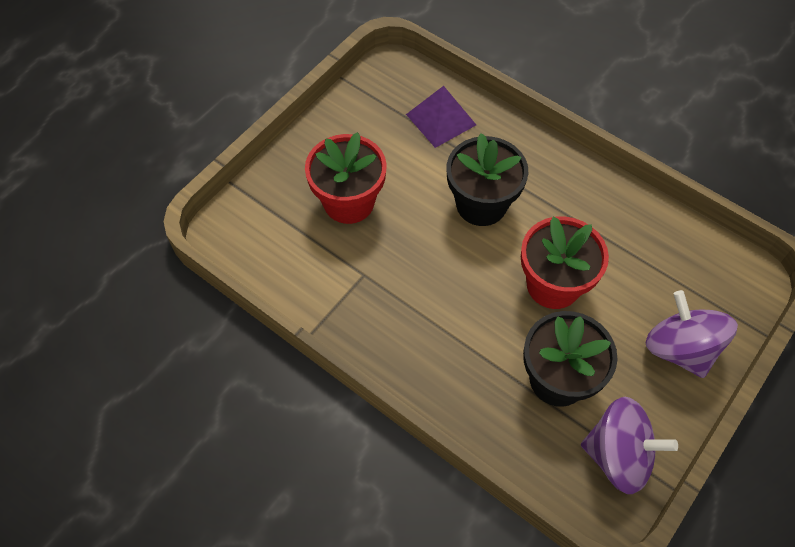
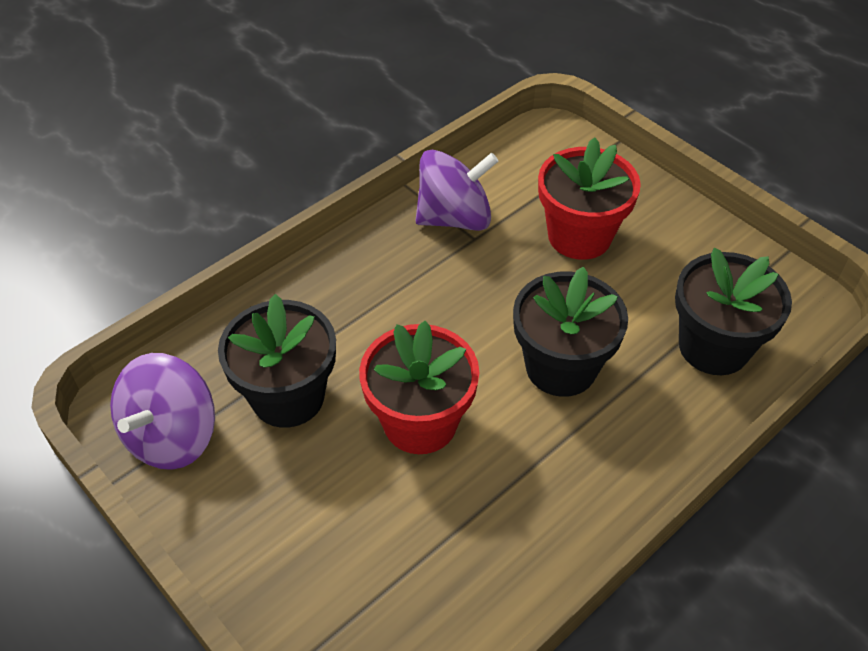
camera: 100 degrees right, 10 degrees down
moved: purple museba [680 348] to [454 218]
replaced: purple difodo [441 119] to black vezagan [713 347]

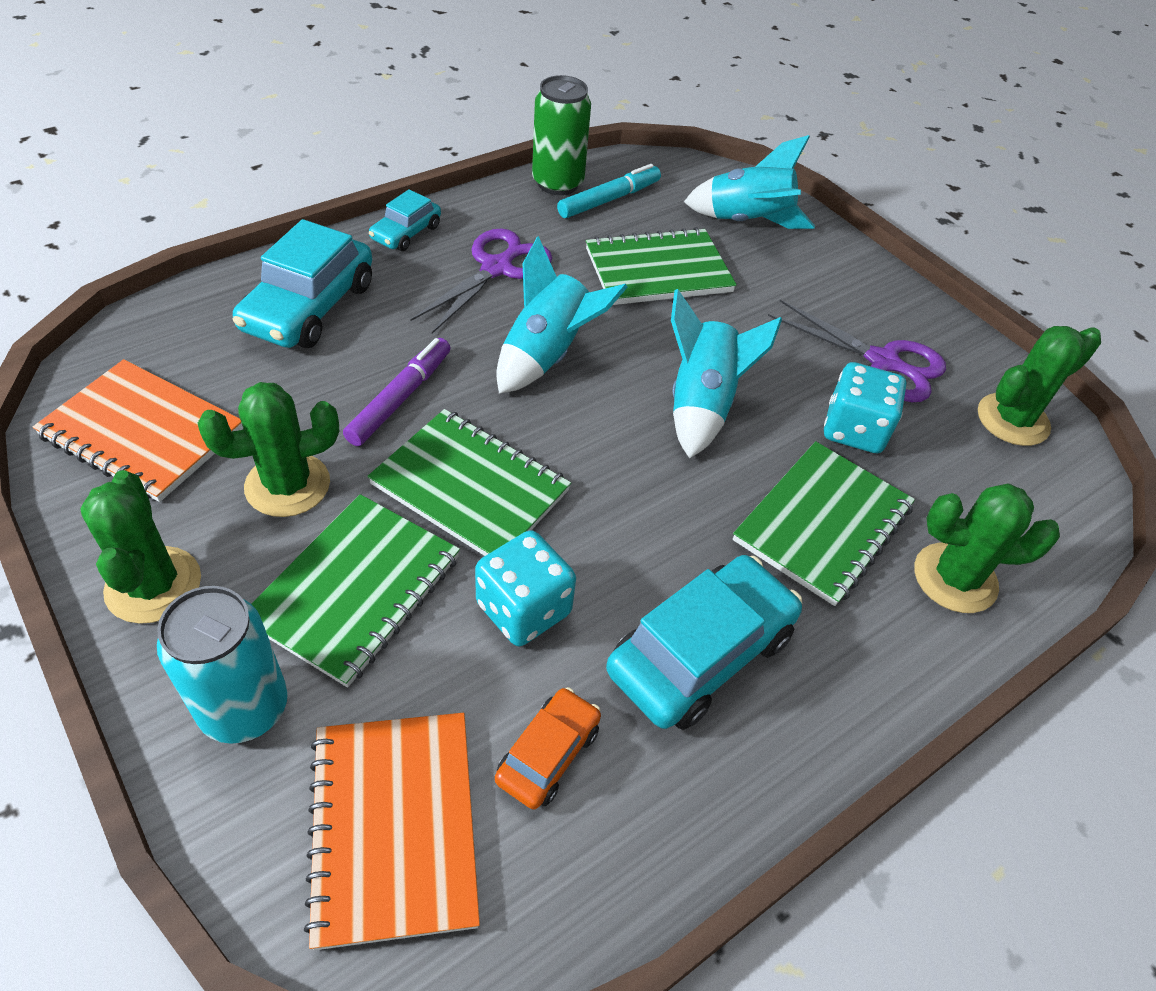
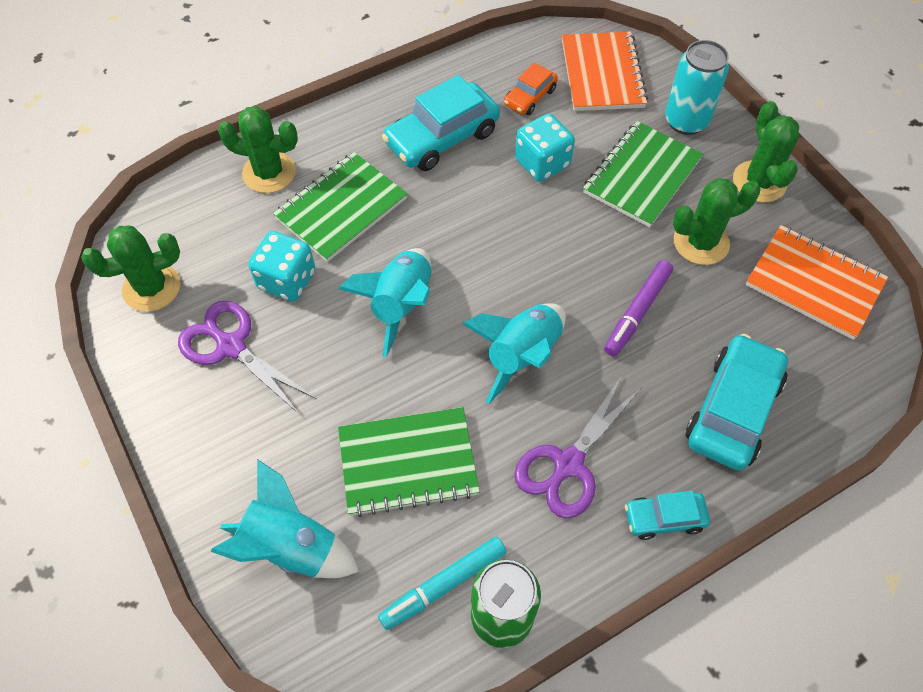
camera: 170 degrees left, 10 degrees up
removed: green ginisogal [470 487]
turned: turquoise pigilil [406 233] = [664 518] 135 degrees counterclockwise

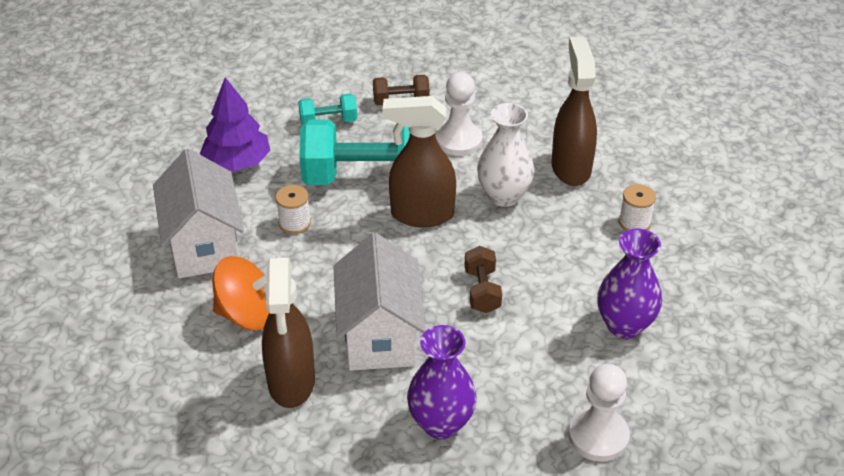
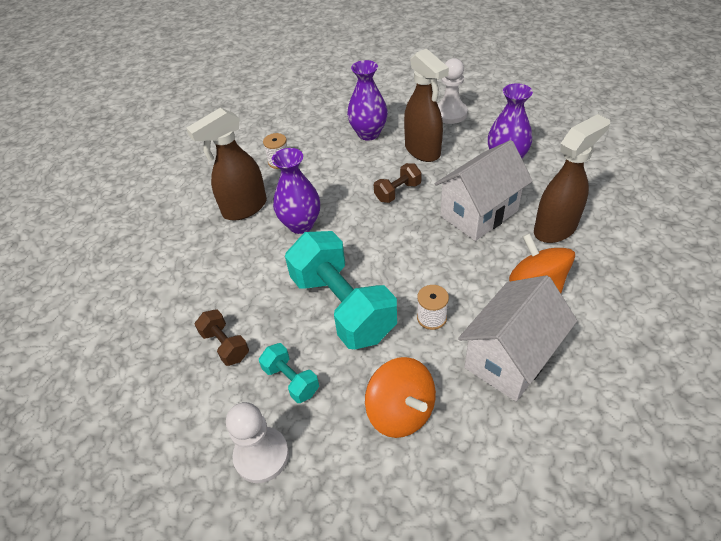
camera: 120 degrees left, 5 degrees up
moved: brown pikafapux [421 215] to [423 151]; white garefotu [458 140] to [261 455]
replaced: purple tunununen [237 163] to orange museba [401 411]
recoloured: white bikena [503 196] to purple bikena [301 224]

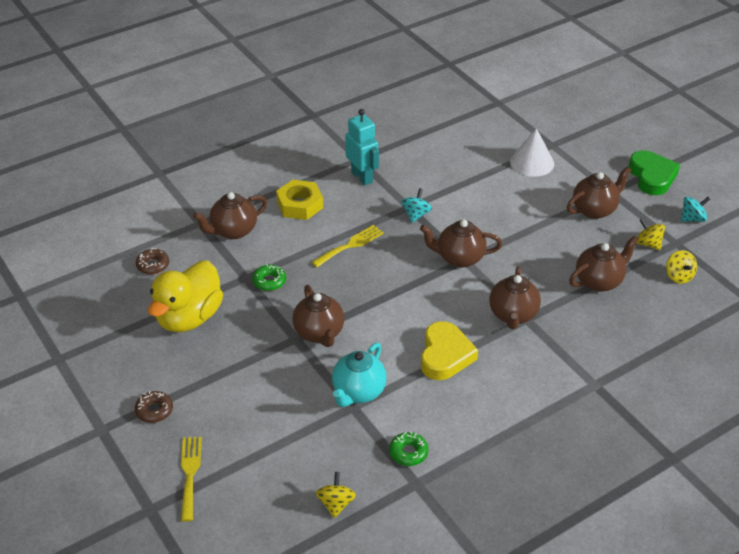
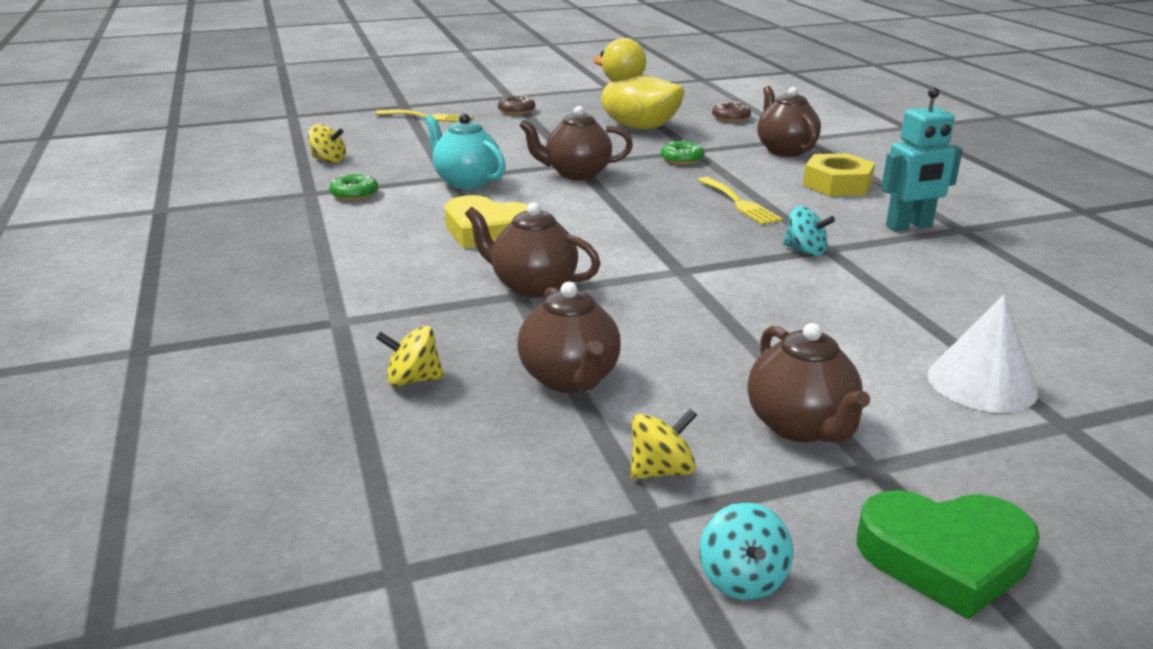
camera: 105 degrees right, 15 degrees down
removed: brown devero [459 258]
moved: yellow museba [678 276] to [413 380]

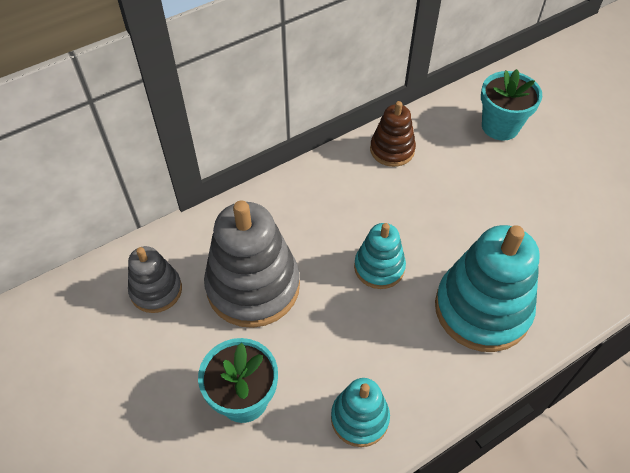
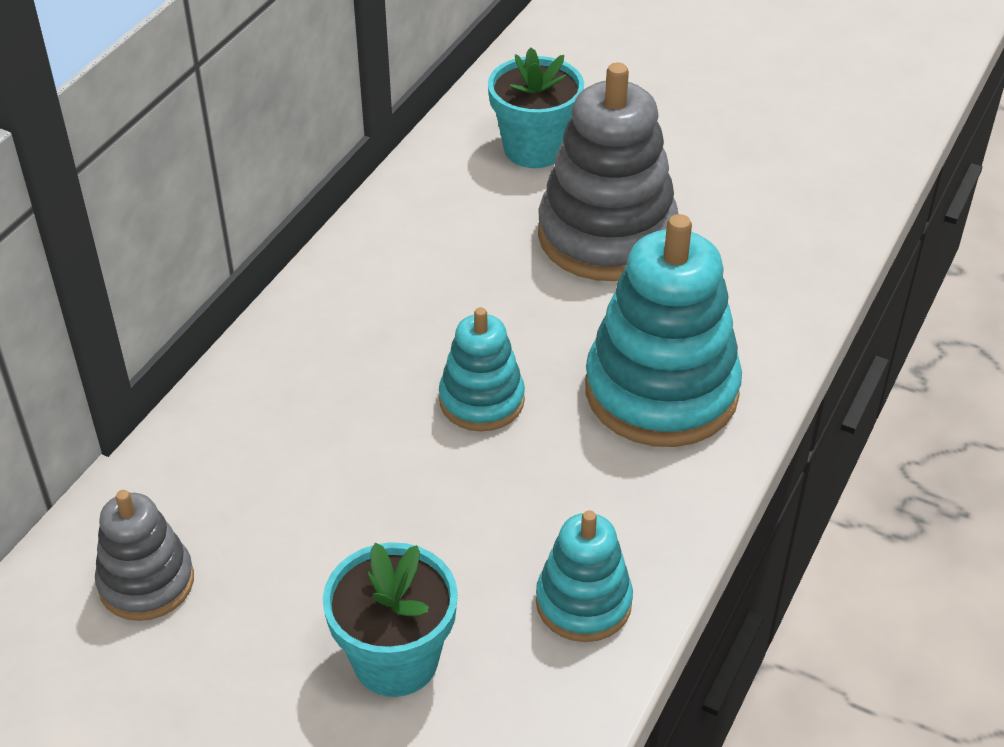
camera: 30 degrees left, 10 degrees down
removed: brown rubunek [392 150]
moved: grey rubunek [253 286] to [607 236]

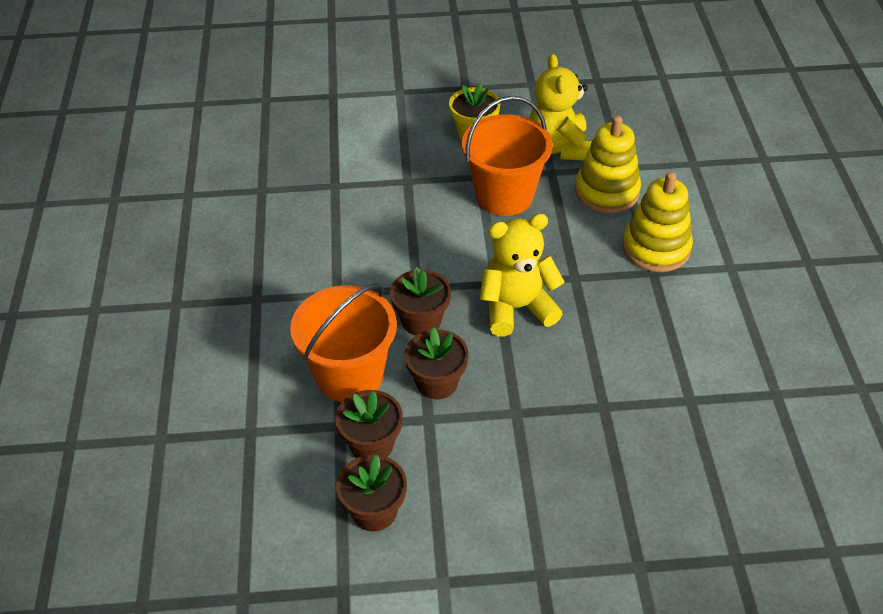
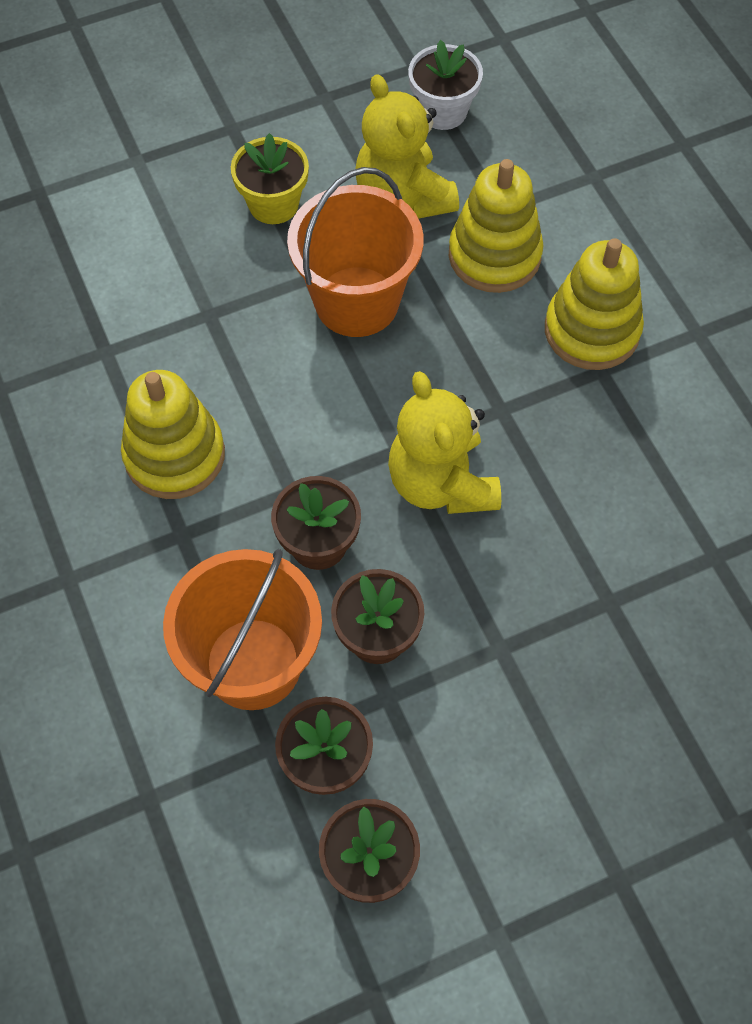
camera: 20 degrees left, 15 degrees up
added: yellow rubunek [175 455]; white vezagan [443 111]
turned: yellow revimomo [517 308] = [441 483] 75 degrees counterclockwise

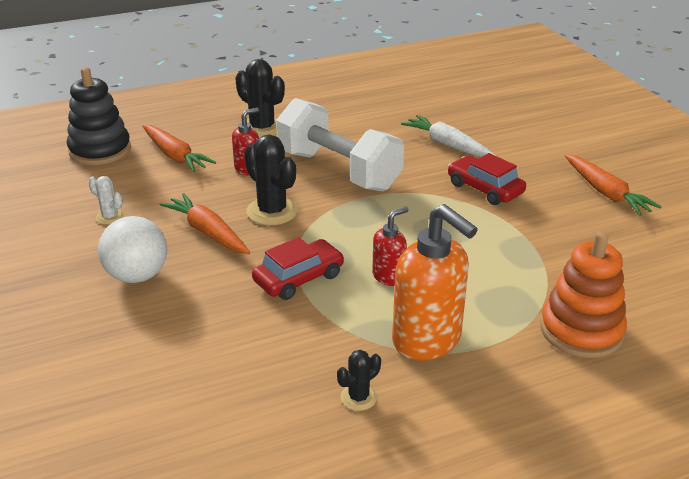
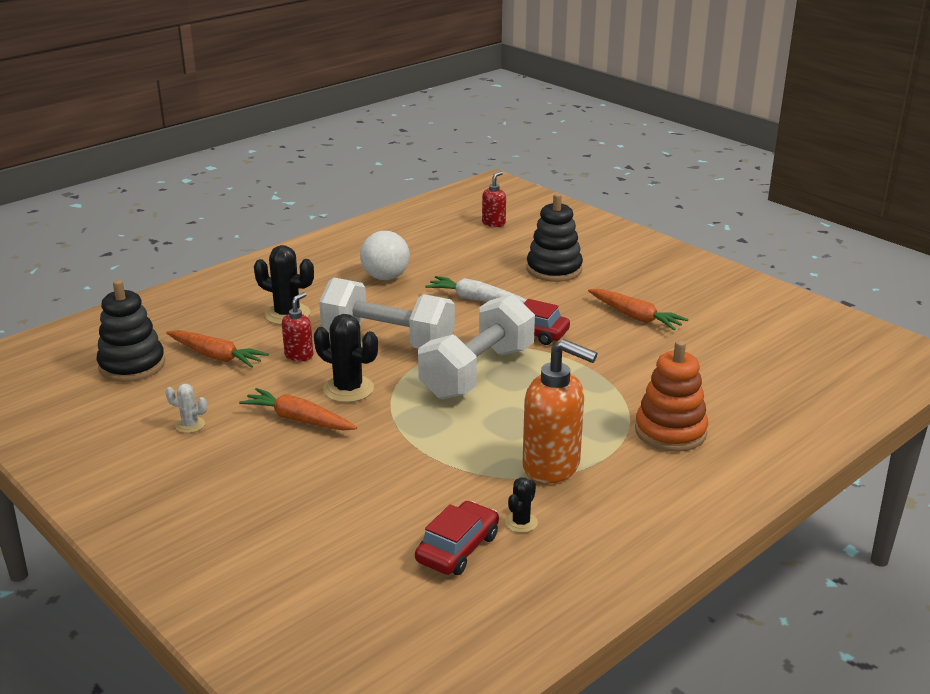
camera: 20 degrees left, 5 degrees down
added: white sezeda [477 372]; black rubunek [554 269]
moved: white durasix [137 276] to [385 277]; red pigilil [298 278] to [457 548]; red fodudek [389 276] to [494 223]

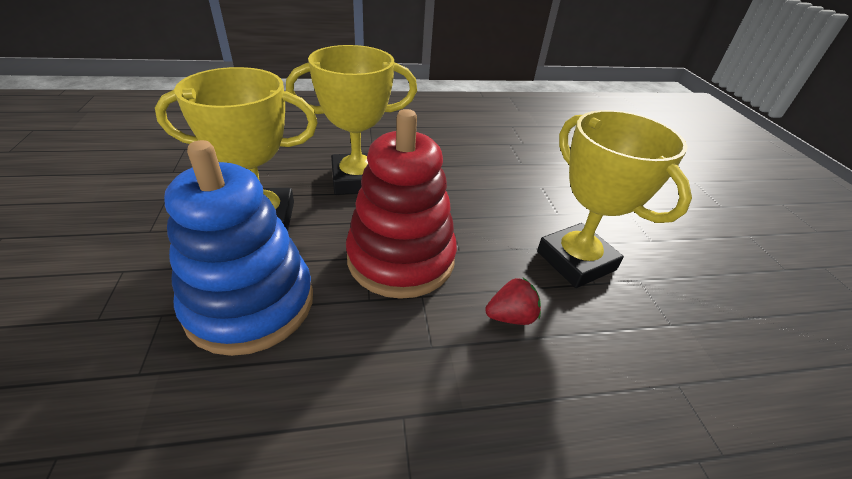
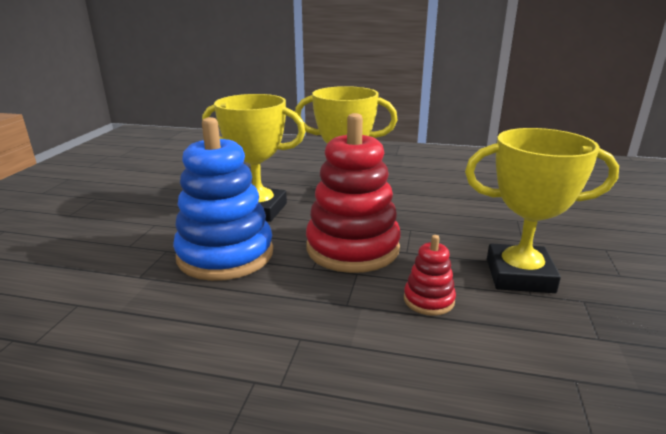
camera: 25 degrees right, 15 degrees down
replaced: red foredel [511 316] to red rubunek [428 300]
turned: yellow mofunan [575 261] = [519 275] 75 degrees counterclockwise

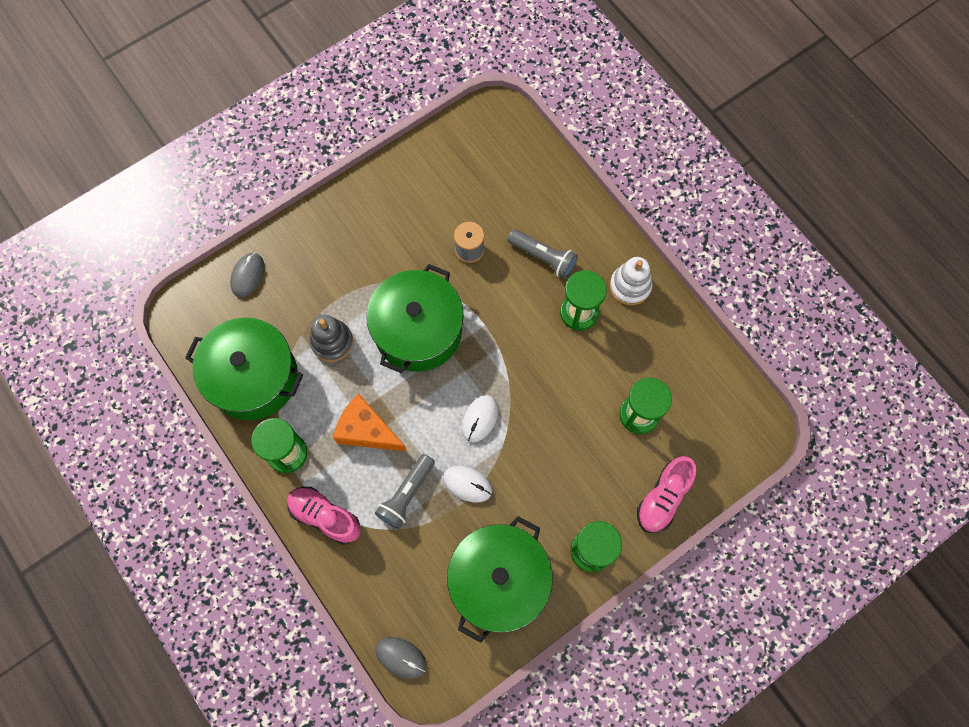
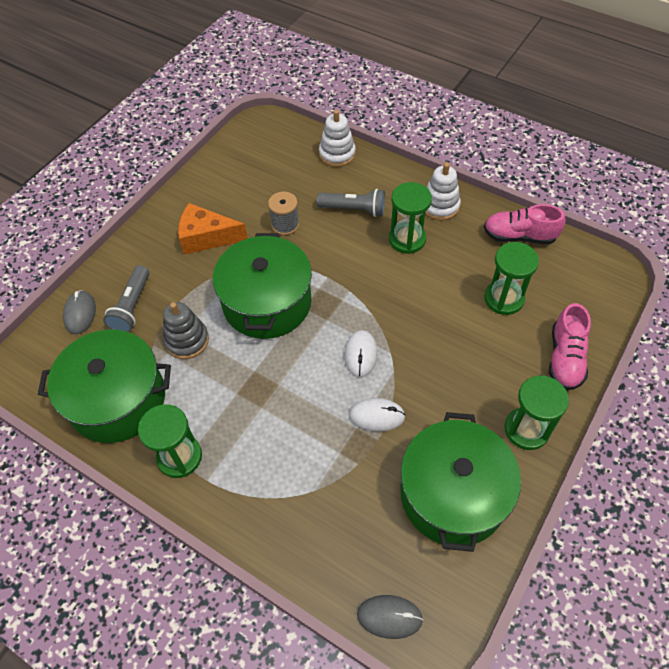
camera: 20 degrees left, 15 degrees down
added: white rubunek [337 154]
moved: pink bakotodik [325 516] to [519 236]; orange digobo [367 430] to [206 237]; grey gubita [407 494] to [132 306]

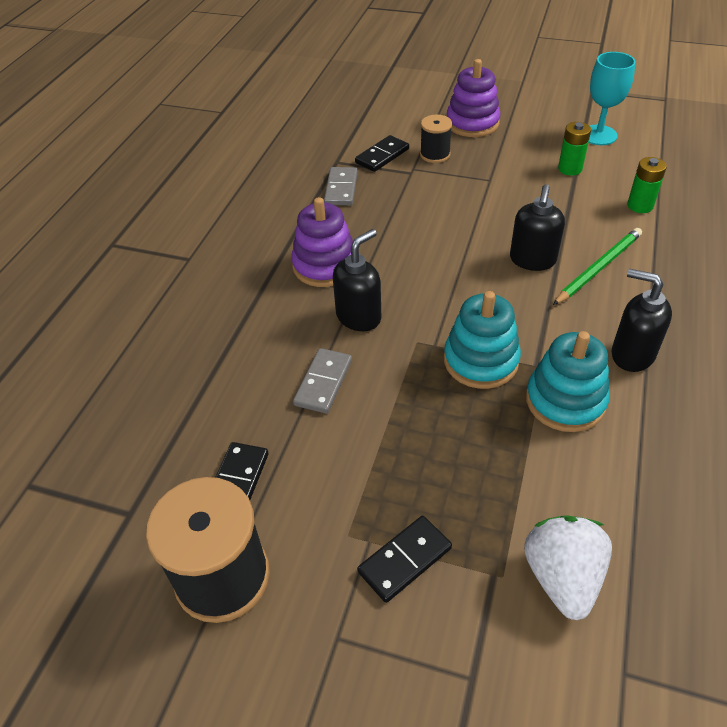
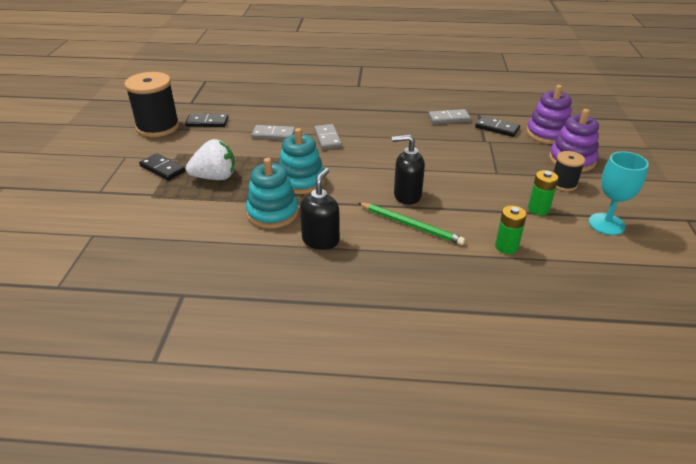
camera: 75 degrees right, 10 degrees down
moved: purple rubunek [325 265] to [547 134]; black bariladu [435 154] to [563 184]; white foredel [562 577] to [215 177]
replaced: black fodudek [359 317] to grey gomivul [327 138]

